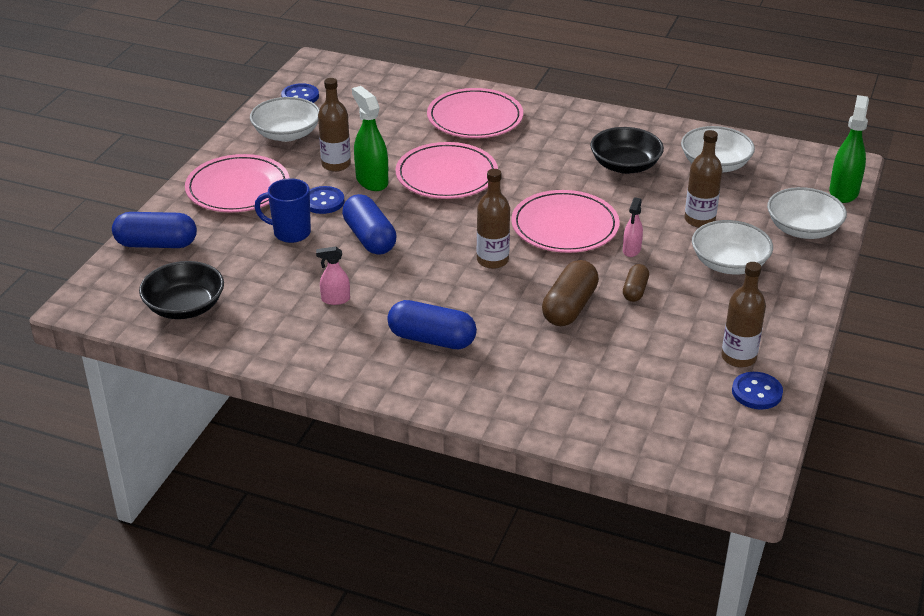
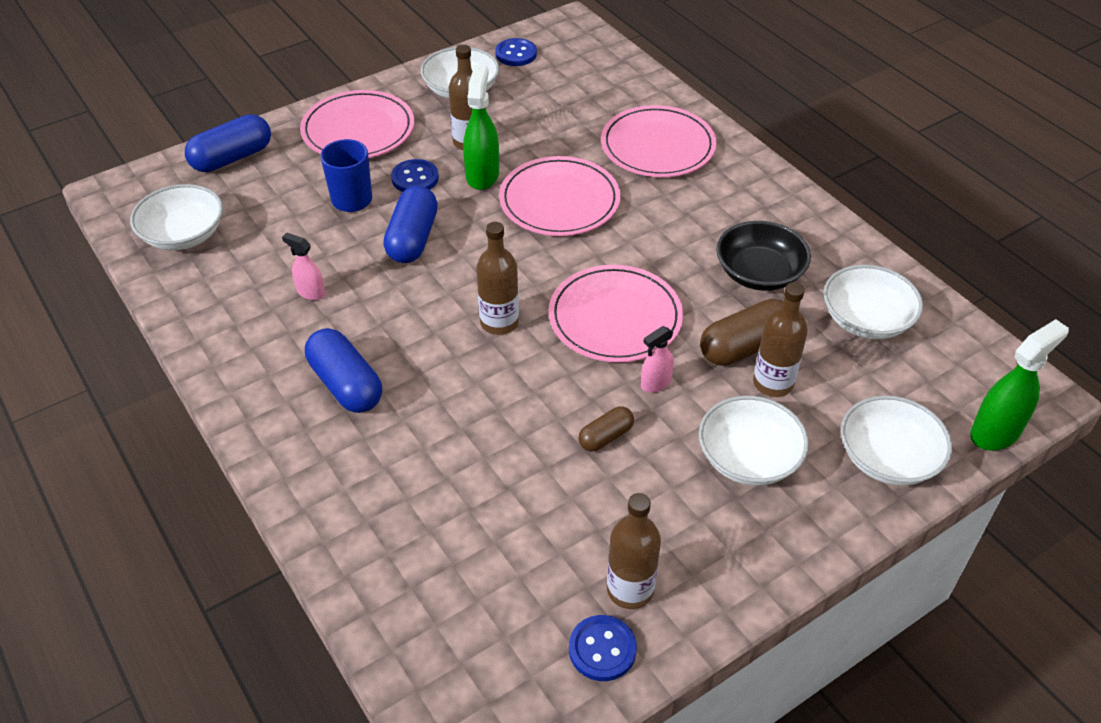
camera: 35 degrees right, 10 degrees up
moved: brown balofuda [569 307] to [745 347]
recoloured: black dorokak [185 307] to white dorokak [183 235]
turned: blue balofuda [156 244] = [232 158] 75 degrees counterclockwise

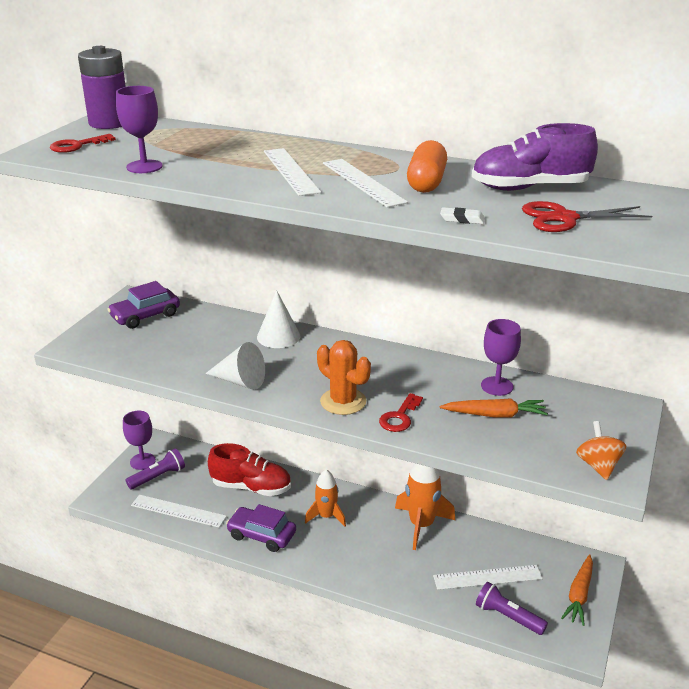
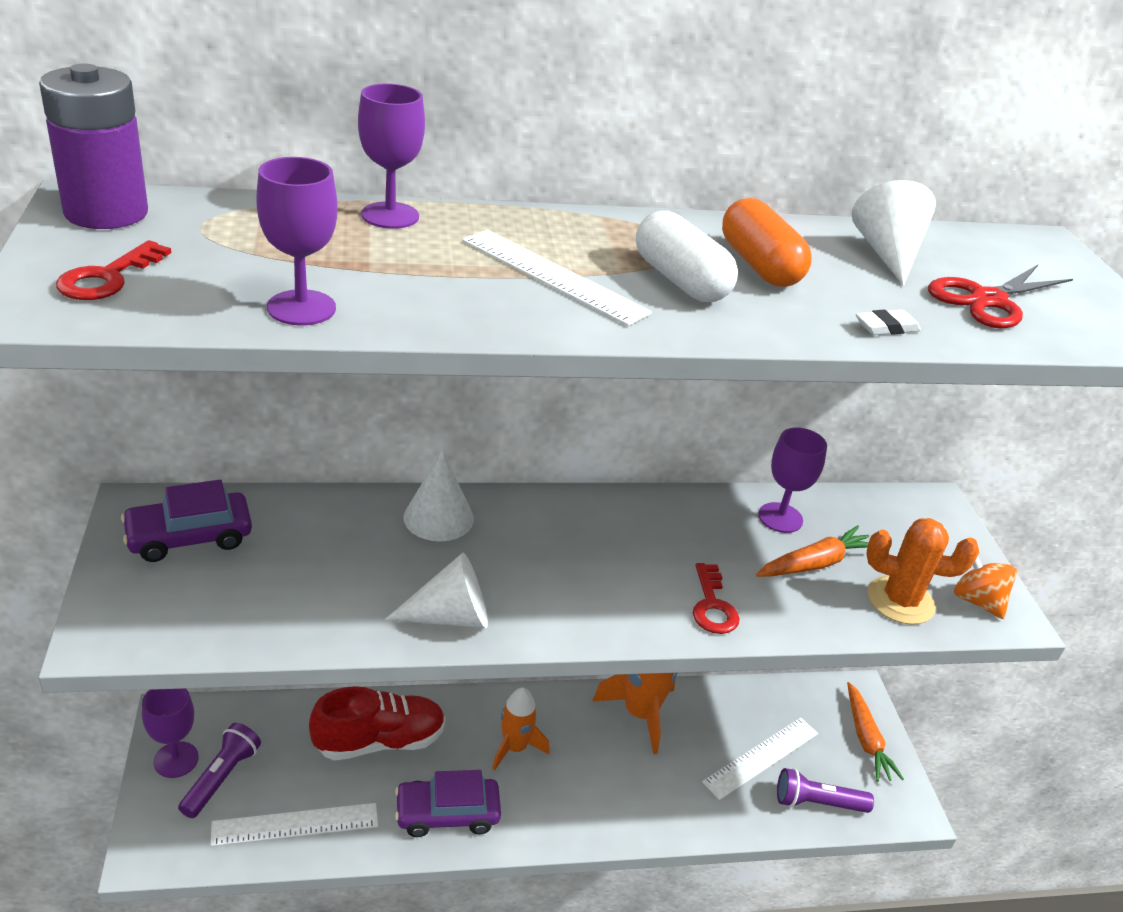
camera: 35 degrees left, 5 degrees up
added: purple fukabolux [390 215]
moved: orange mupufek [343 401] to [900 601]
replaced: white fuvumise [363 182] to white balofuda [680 280]; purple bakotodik [529 188] to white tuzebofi [887 254]
turned: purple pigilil [145 316] = [189 537] 45 degrees clockwise

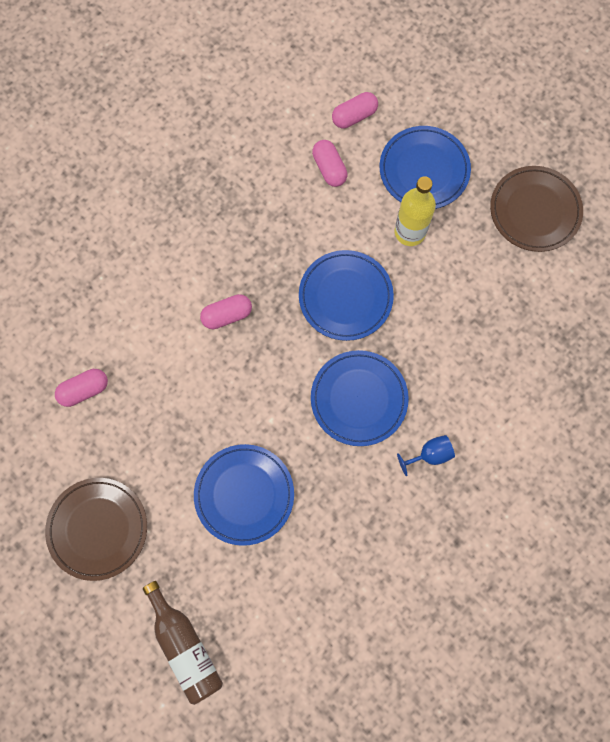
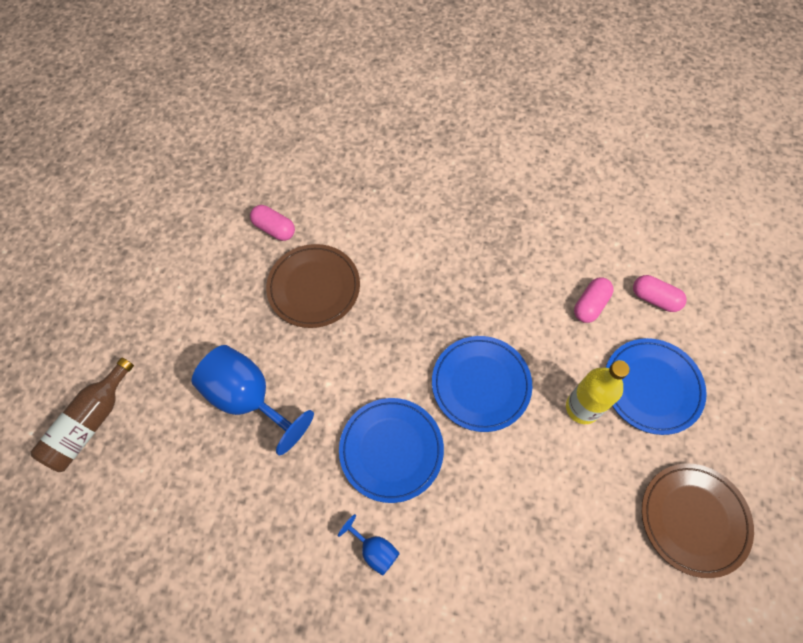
camera: 60 degrees right, 10 degrees down
removed: pink balofuda [227 315]
moved: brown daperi [98 529] to [314 288]
replaced: blue daperi [244 495] to blue fukabolux [248 398]

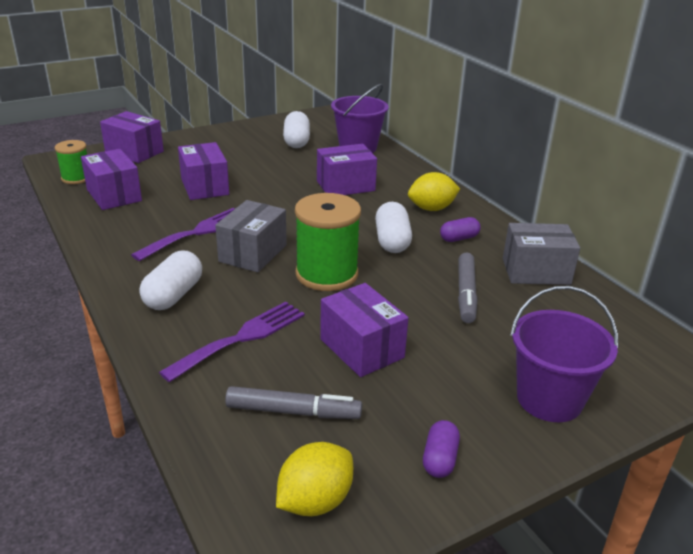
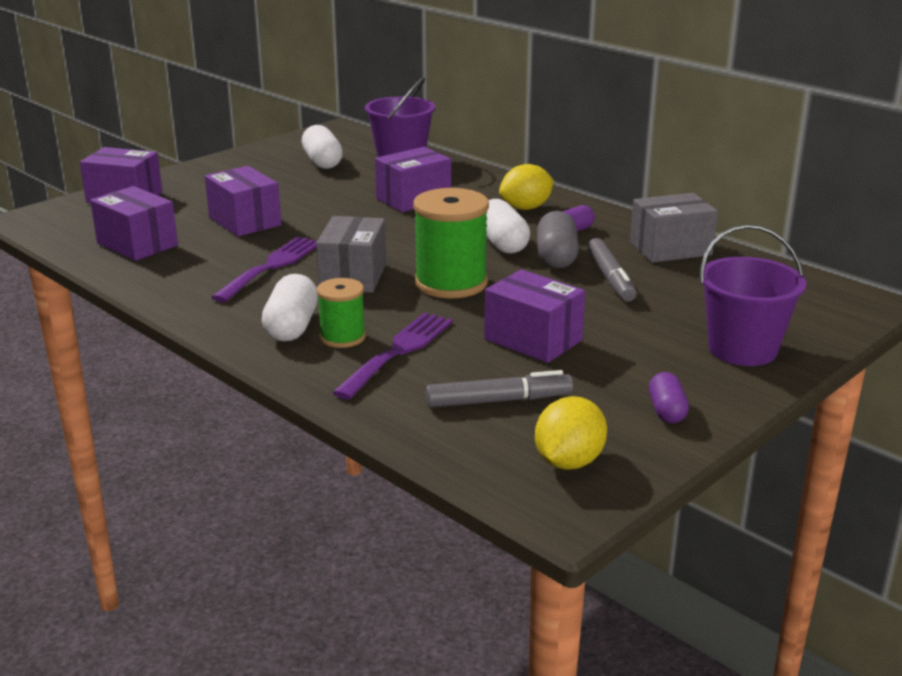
camera: 15 degrees left, 5 degrees down
added: grey balofuda [556 257]
moved: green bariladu [76 178] to [342 337]

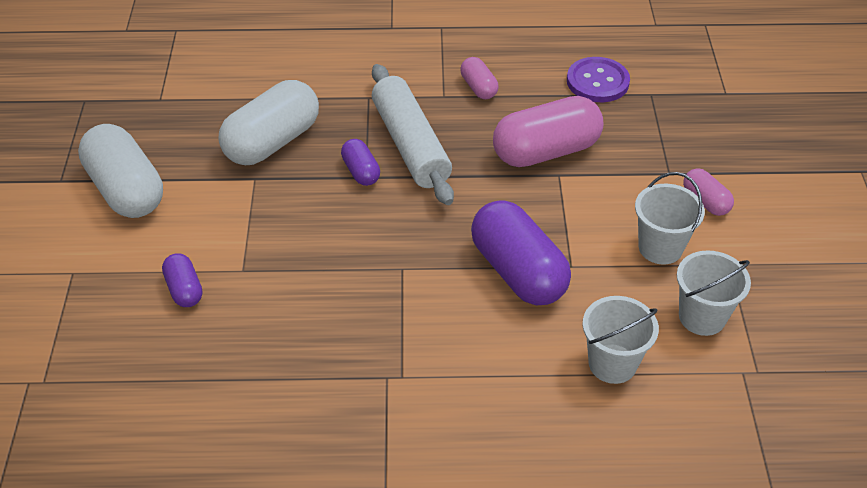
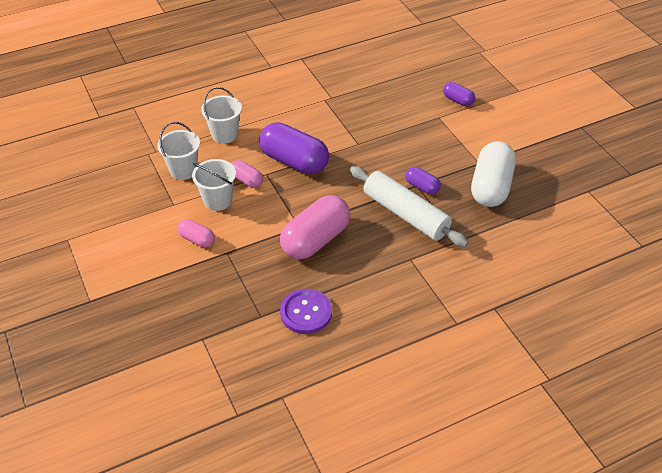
camera: 155 degrees right, 0 degrees up
removed: white balofuda [126 190]
moved: pink balofuda [478 87] to [247 180]

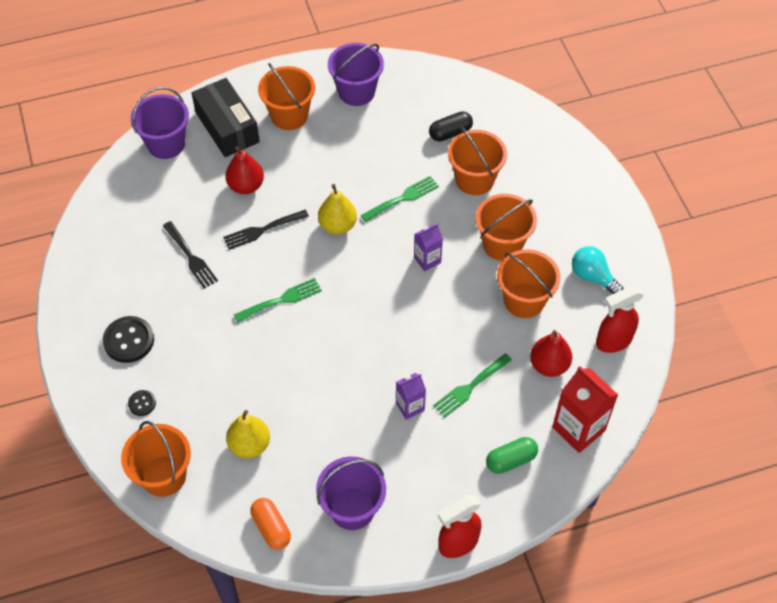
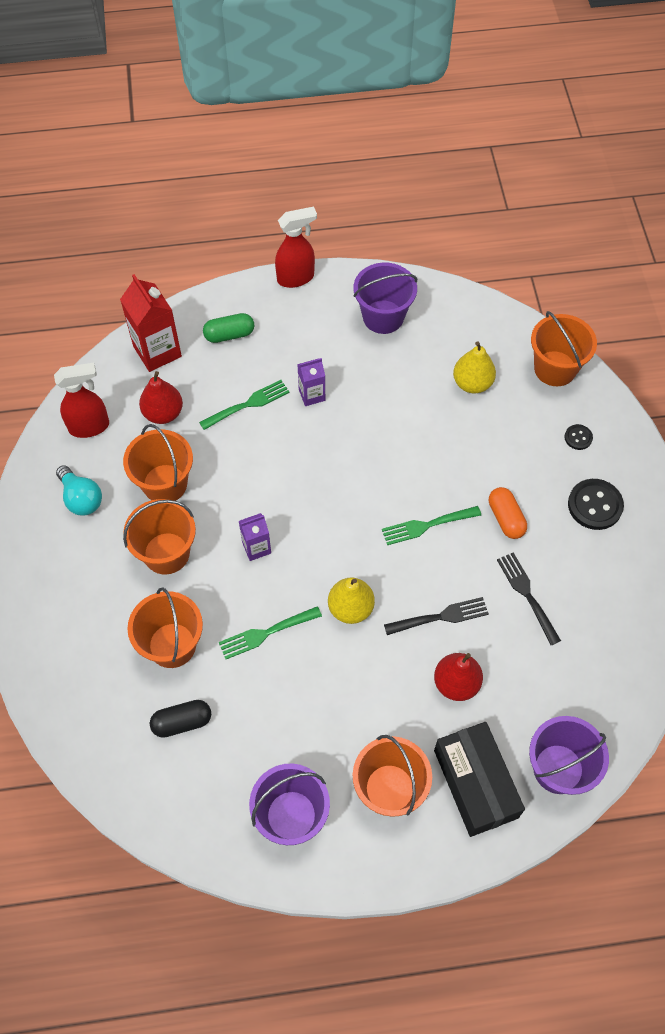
camera: 170 degrees left, 5 degrees up
moved: orange balofuda [271 528] to [505 518]

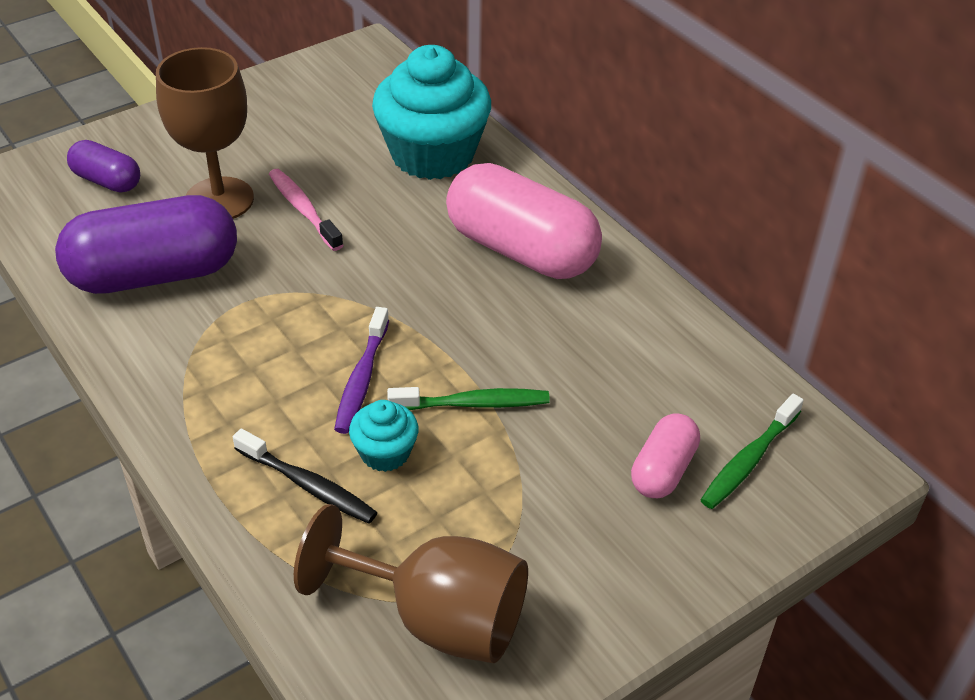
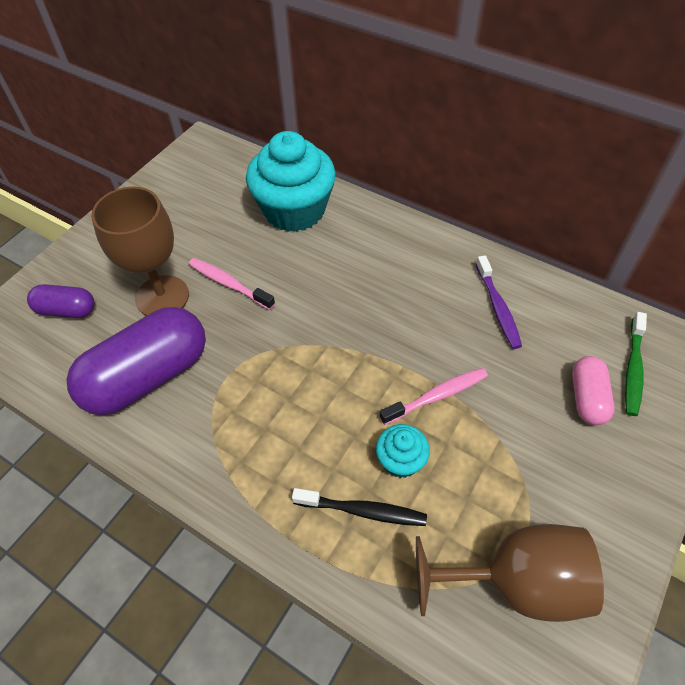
camera: 20 degrees left, 10 degrees up
removed: pink balofuda [521 250]
moved: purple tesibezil [361 379] to [498 308]
recoloured: green tesibezil [473 404] to pink tesibezil [437 396]

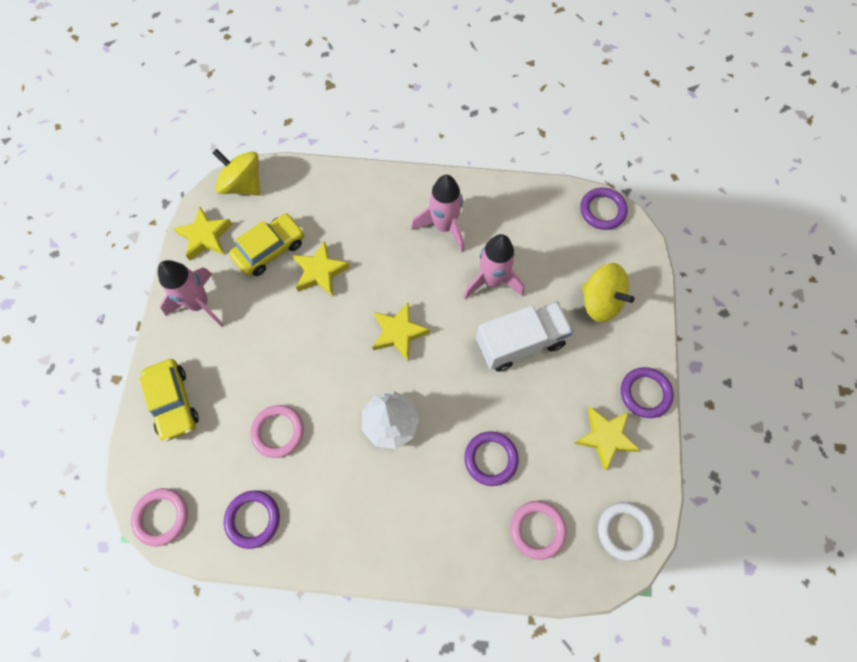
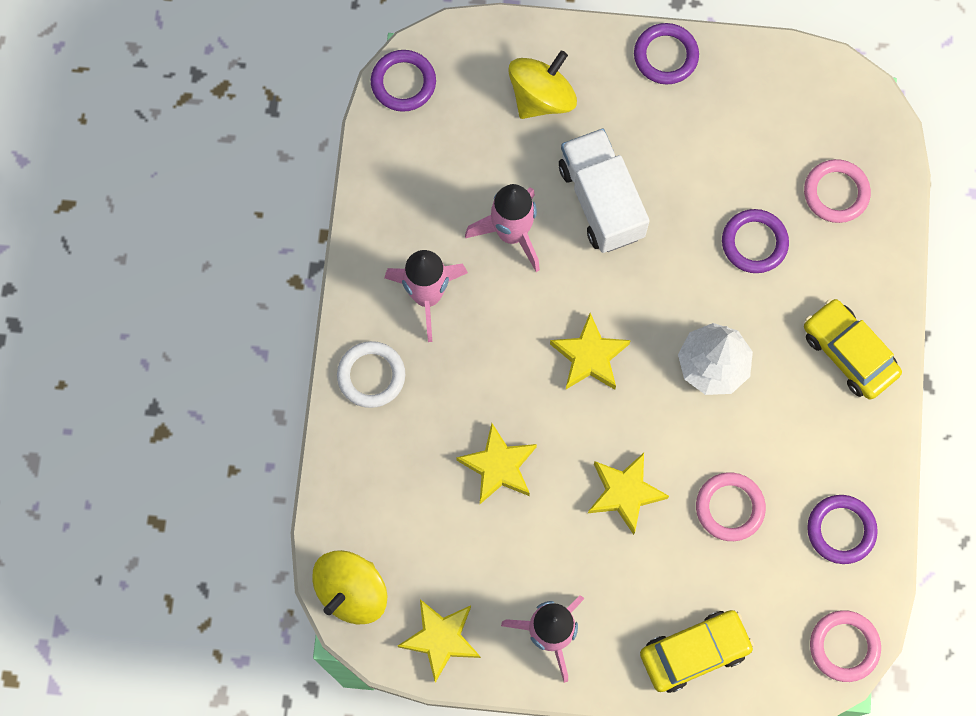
camera: 90 degrees left, 5 degrees up
moved: yellow pigilil [270 249] to [849 353]; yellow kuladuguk [605 437] to [625 493]; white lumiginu [624 531] to [371 376]

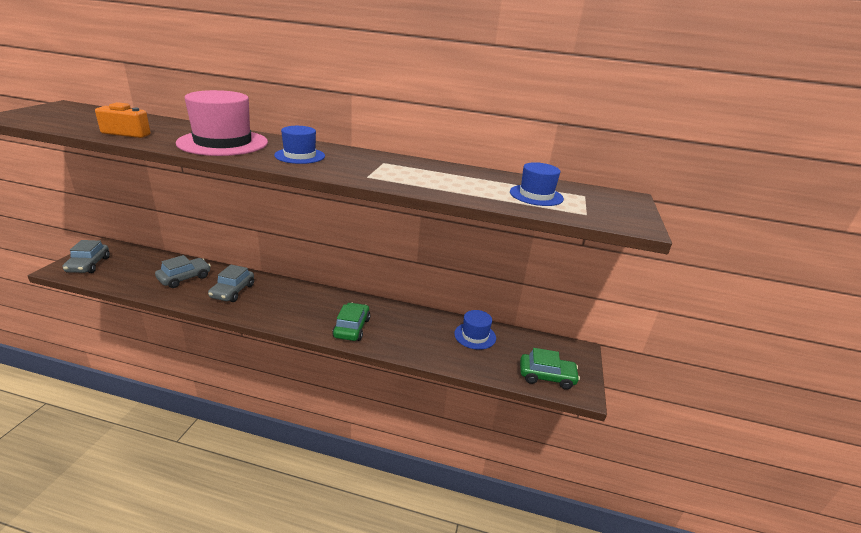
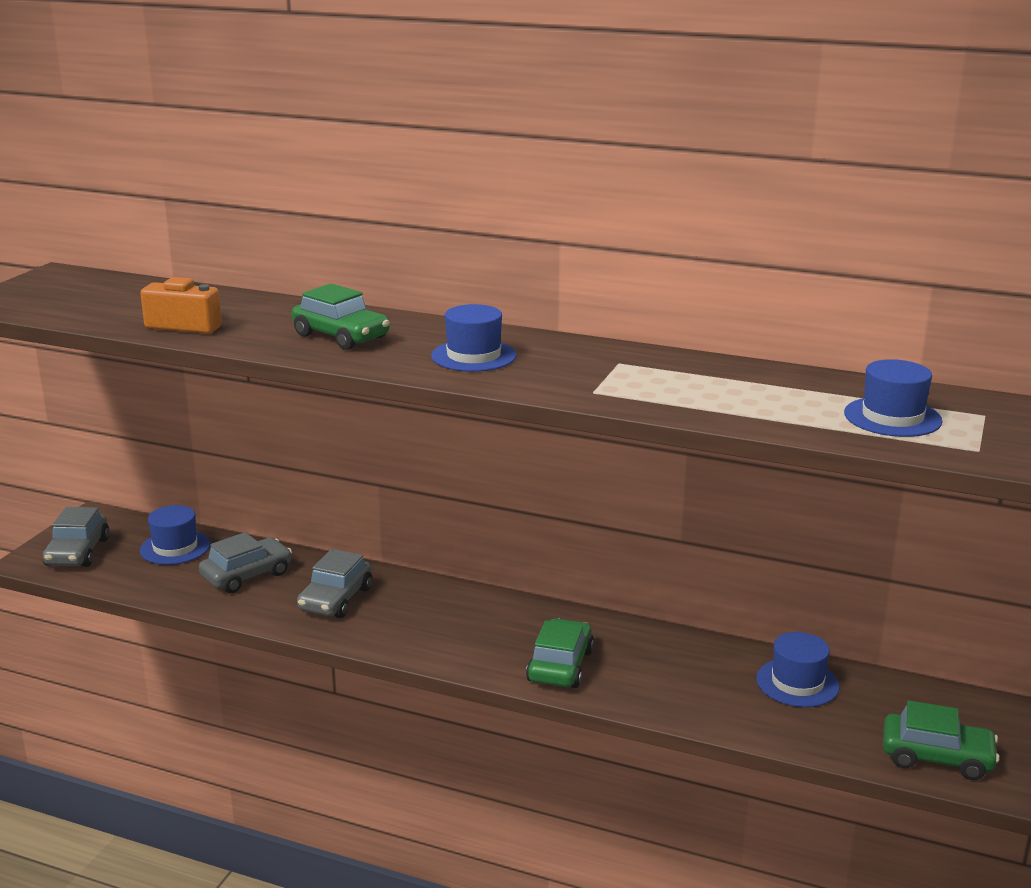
camera: 10 degrees right, 5 degrees down
added: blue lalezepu [175 547]
replaced: pink lalezepu [223 143] to green pigilil [341 336]

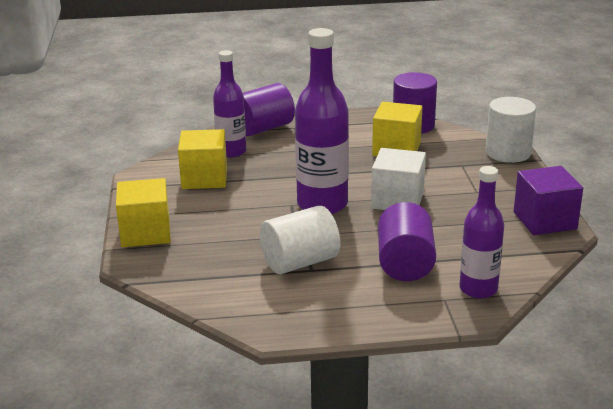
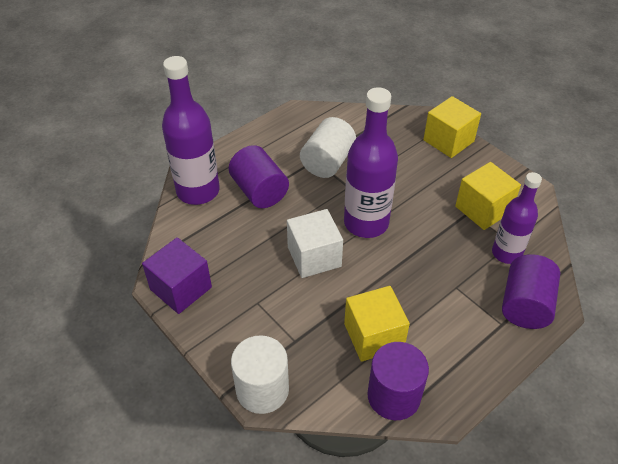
camera: 145 degrees right, 20 degrees up
resized: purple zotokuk [478 289] = [198 191] x1.55

